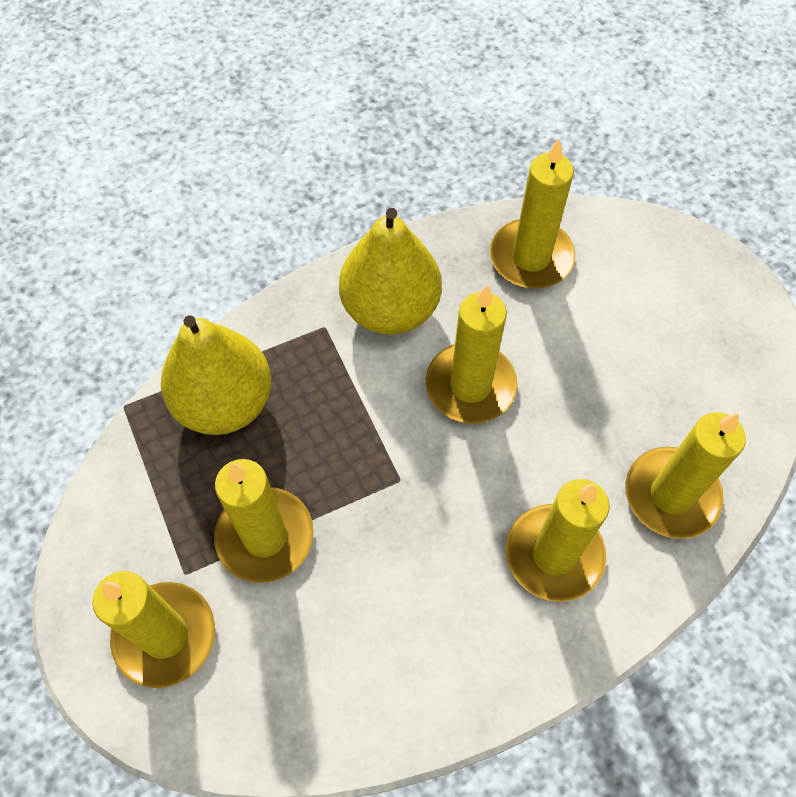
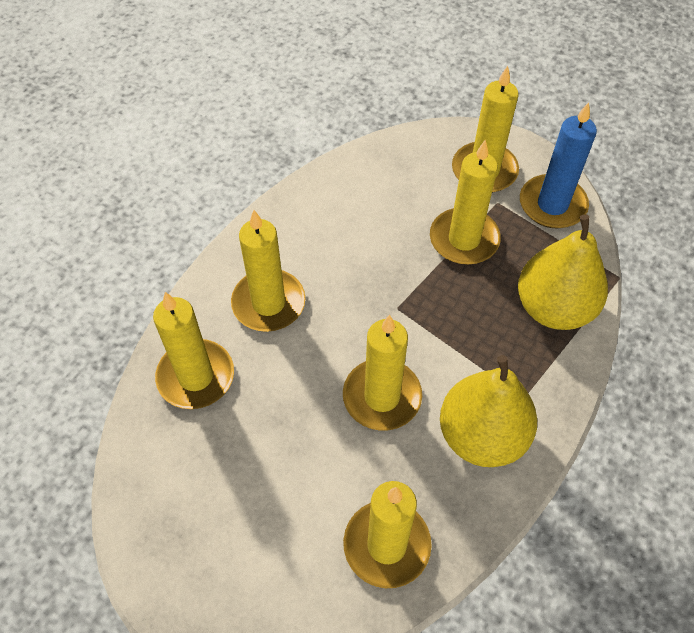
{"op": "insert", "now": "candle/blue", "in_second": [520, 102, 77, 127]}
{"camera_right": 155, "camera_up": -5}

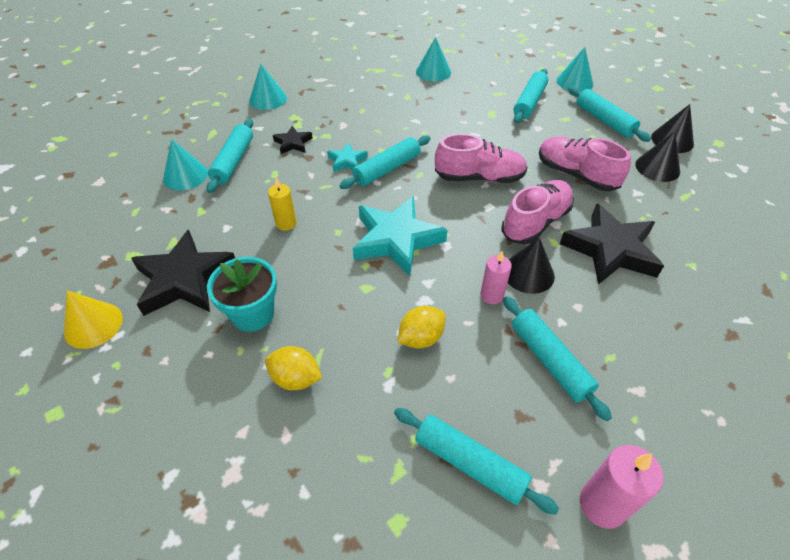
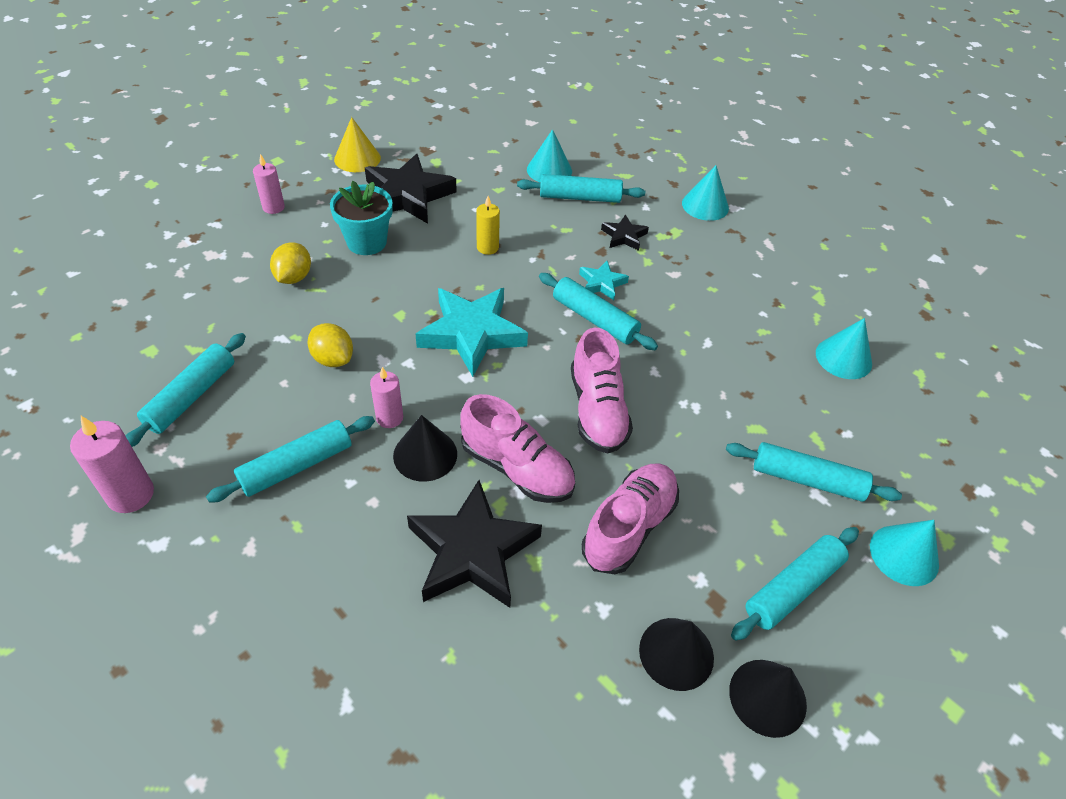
{"op": "insert", "now": "candle/pink", "in_second": [253, 154, 32, 60]}
{"camera_right": 80, "camera_up": 0}

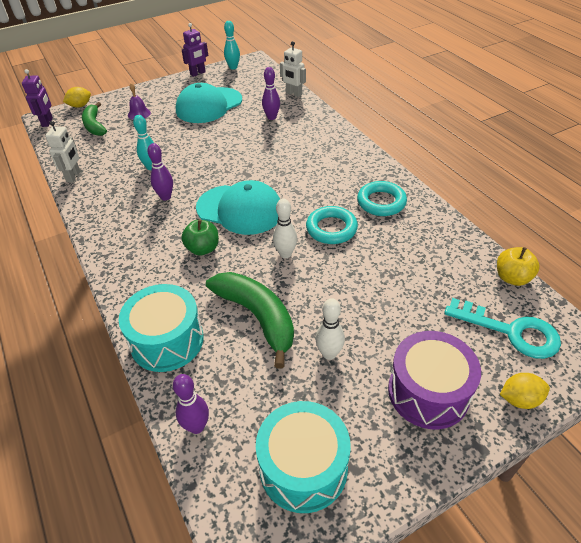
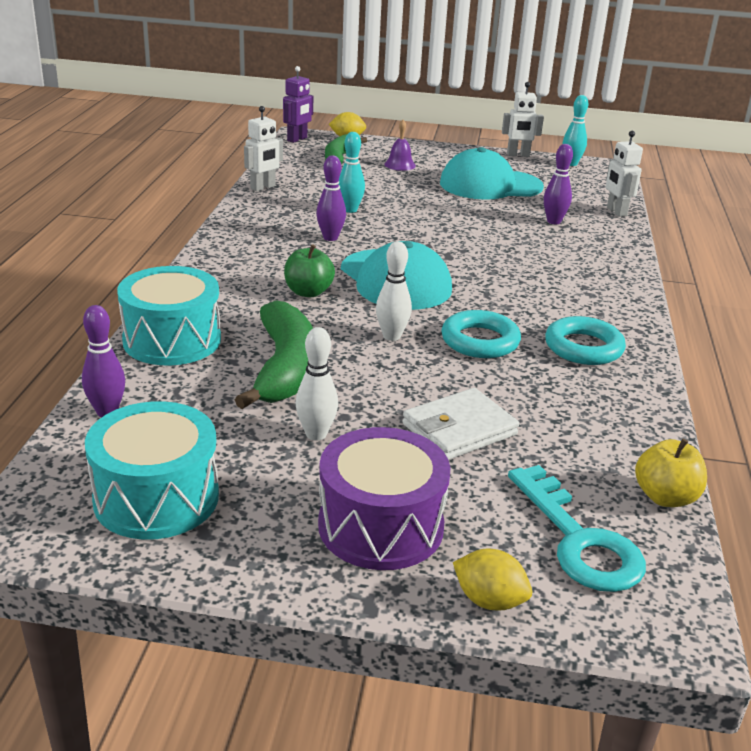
{"op": "recolor", "was": "robot/purple", "now": "robot/white", "in_first": [182, 23, 26, 54], "in_second": [502, 82, 42, 75]}
{"op": "insert", "now": "wallet/white", "in_second": [403, 388, 116, 72]}
{"camera_right": 35, "camera_up": -15}

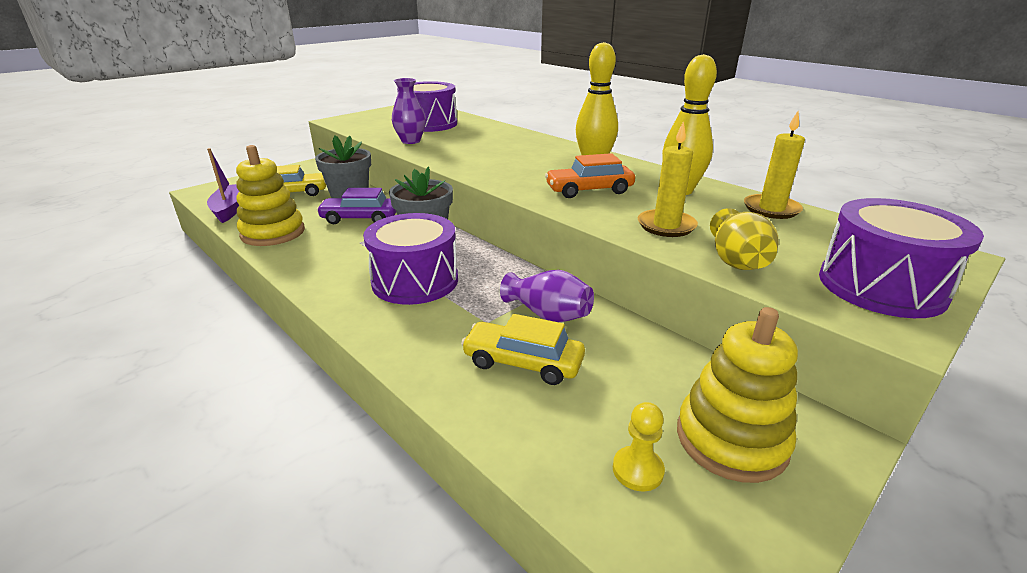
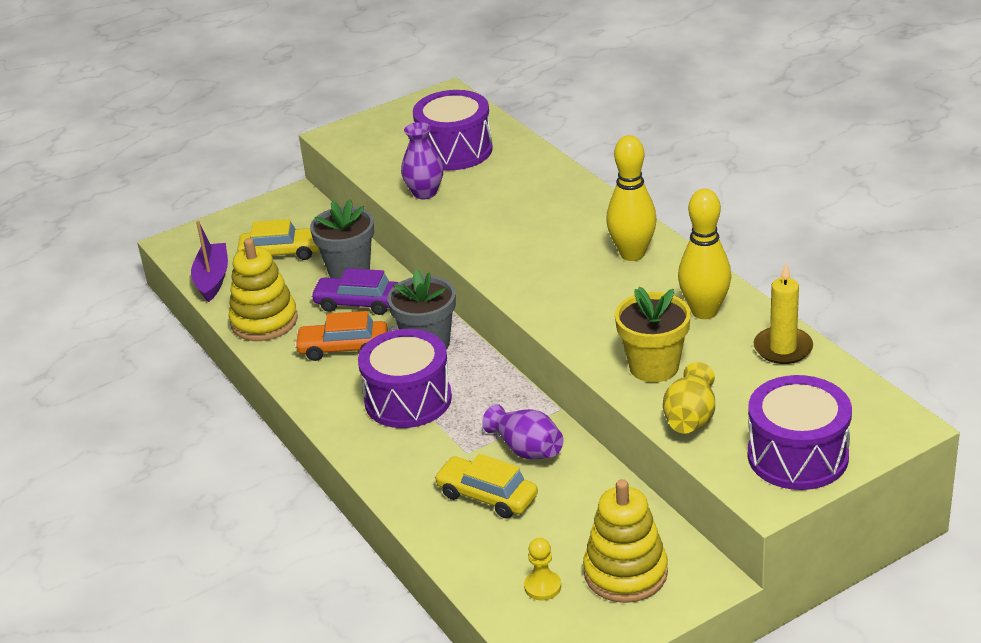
{"op": "move", "was": "car/orange", "in_first": [545, 153, 90, 45], "in_second": [294, 311, 94, 50]}
{"op": "replace", "was": "candle/yellow", "now": "flower pot/yellow", "in_first": [638, 121, 60, 116], "in_second": [615, 286, 76, 96]}
{"camera_right": 15, "camera_up": 5}

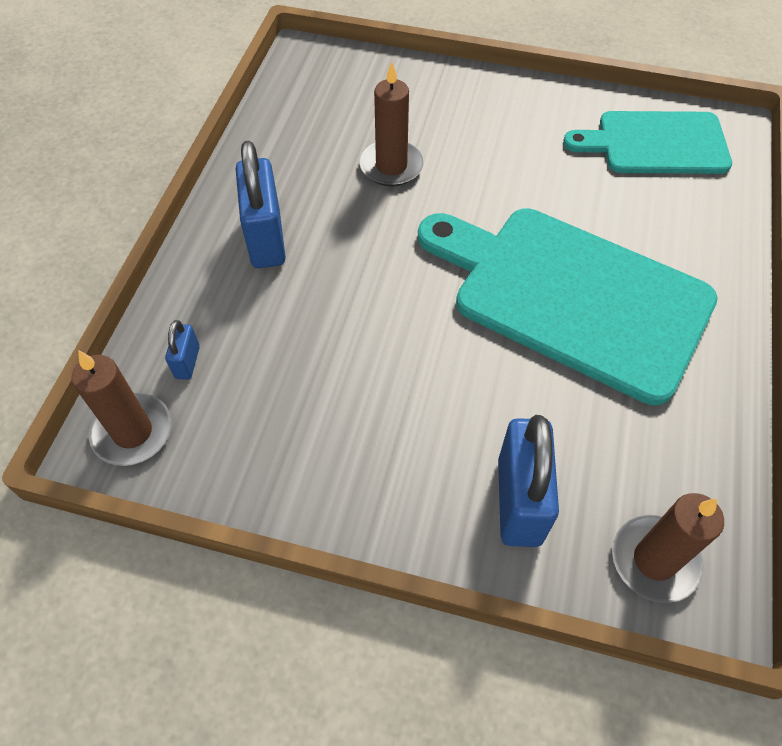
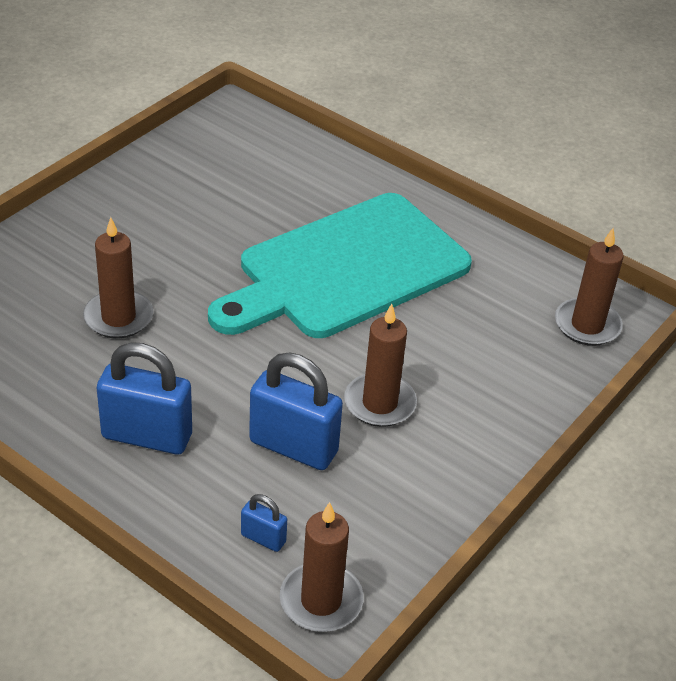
{"op": "move", "was": "padlock/blue", "in_first": [498, 415, 61, 132], "in_second": [249, 353, 94, 117]}
{"op": "delete", "was": "cutting board/turquoise", "in_first": [563, 111, 169, 63]}
{"op": "insert", "now": "candle/brown", "in_second": [344, 304, 73, 123]}
{"camera_right": -70, "camera_up": -15}

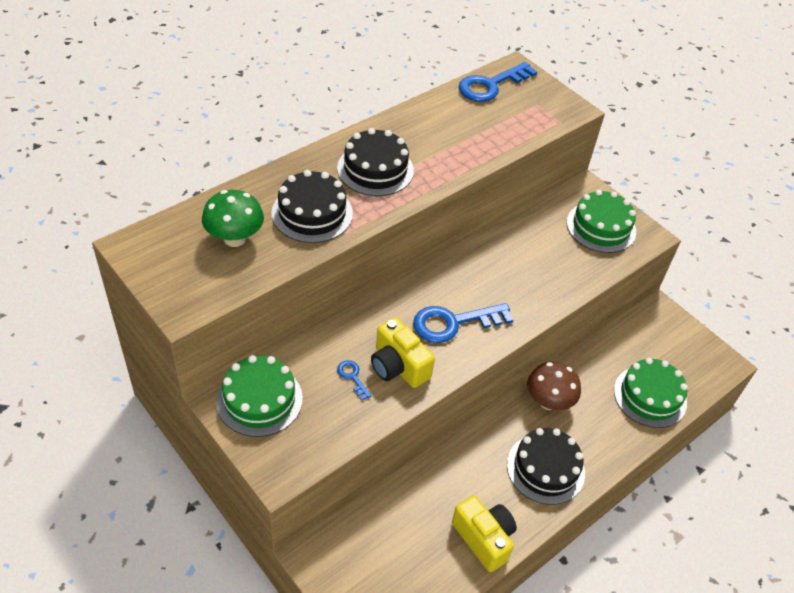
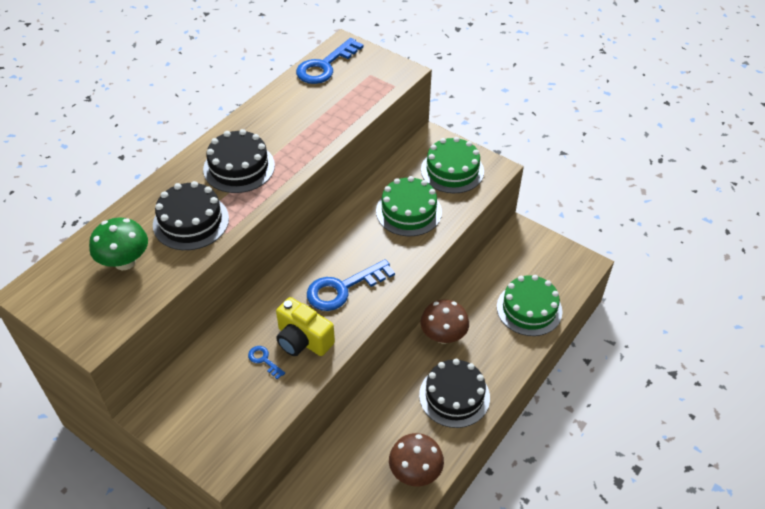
{"op": "move", "was": "cake/green", "in_first": [216, 355, 87, 82], "in_second": [376, 176, 66, 60]}
{"op": "replace", "was": "camera/yellow", "now": "mushroom/brown", "in_first": [452, 496, 65, 76], "in_second": [389, 433, 55, 53]}
{"camera_right": -10, "camera_up": 0}

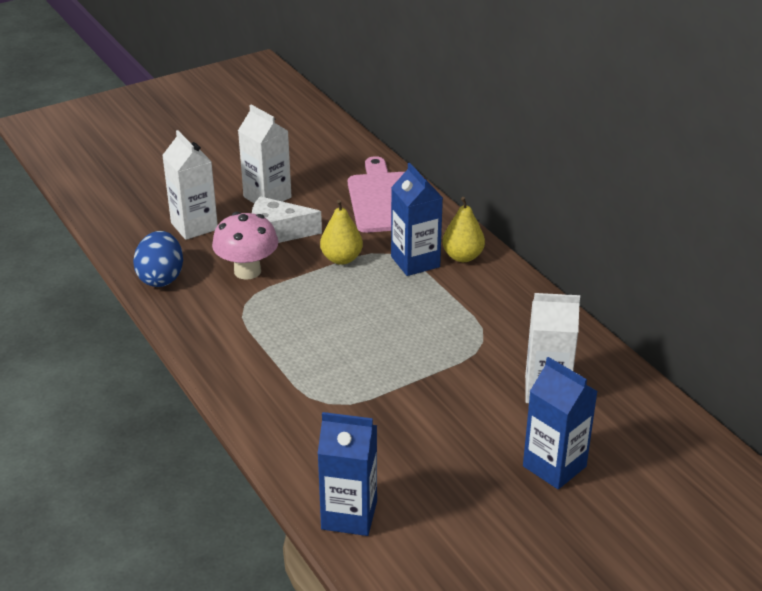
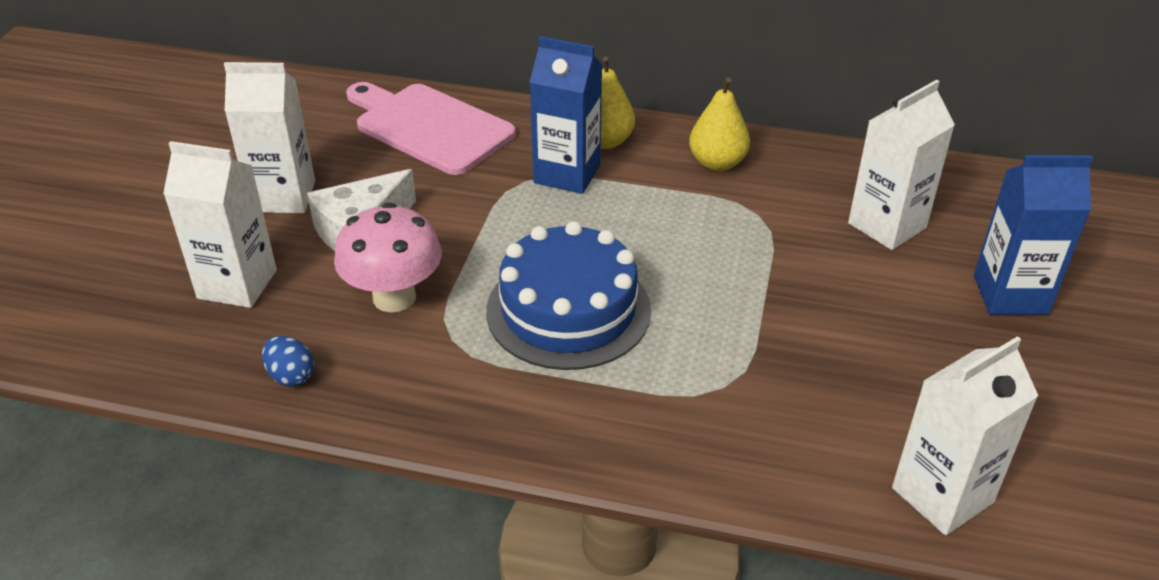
{"op": "resize", "was": "egg/blue", "in_first": [133, 231, 50, 56], "in_second": [262, 336, 52, 51], "ratio": 0.55}
{"op": "recolor", "was": "carton/blue", "now": "carton/white", "in_first": [317, 412, 60, 124], "in_second": [892, 336, 146, 200]}
{"op": "move", "was": "pear/yellow", "in_first": [320, 200, 43, 65], "in_second": [689, 77, 61, 94]}
{"op": "insert", "now": "cake/blue", "in_second": [486, 221, 165, 149]}
{"camera_right": -45, "camera_up": 5}

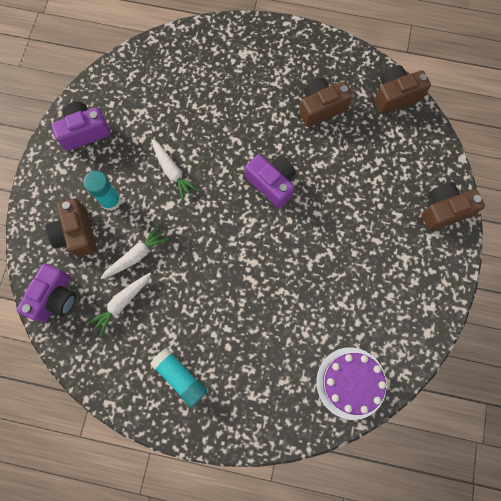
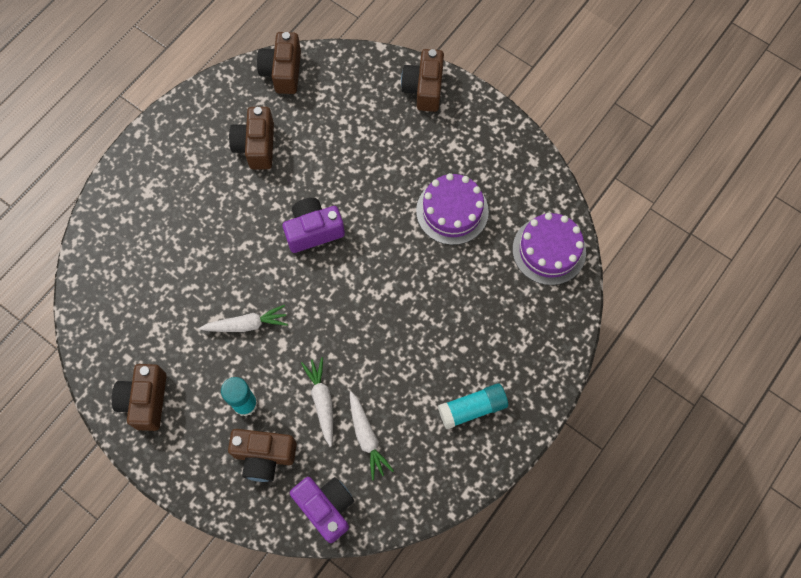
{"op": "recolor", "was": "camera/purple", "now": "camera/brown", "in_first": [51, 102, 59, 49], "in_second": [112, 364, 55, 67]}
{"op": "insert", "now": "cake/purple", "in_second": [416, 173, 73, 72]}
{"camera_right": -65, "camera_up": -5}

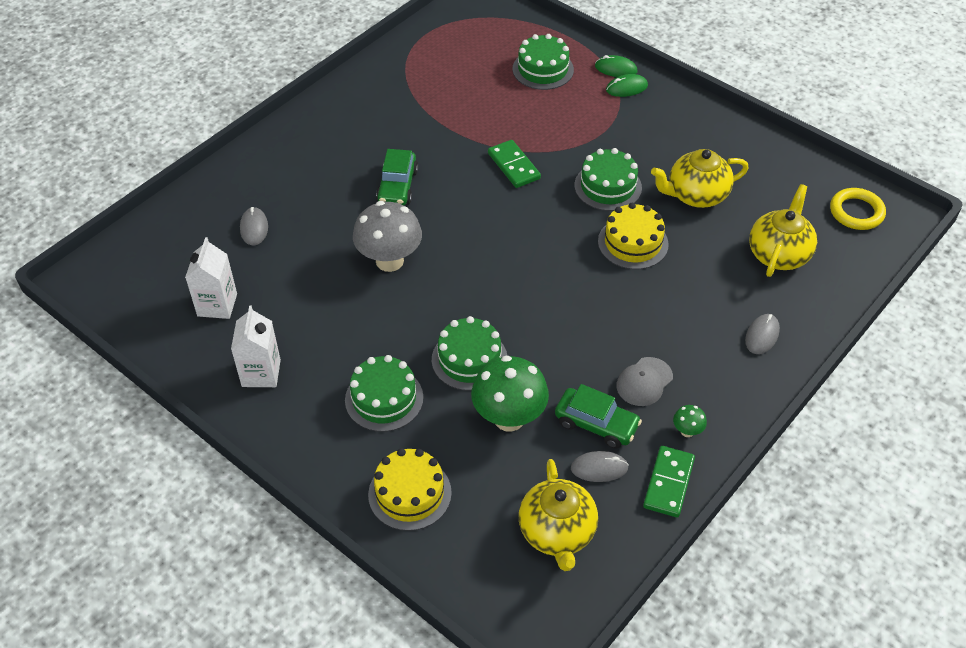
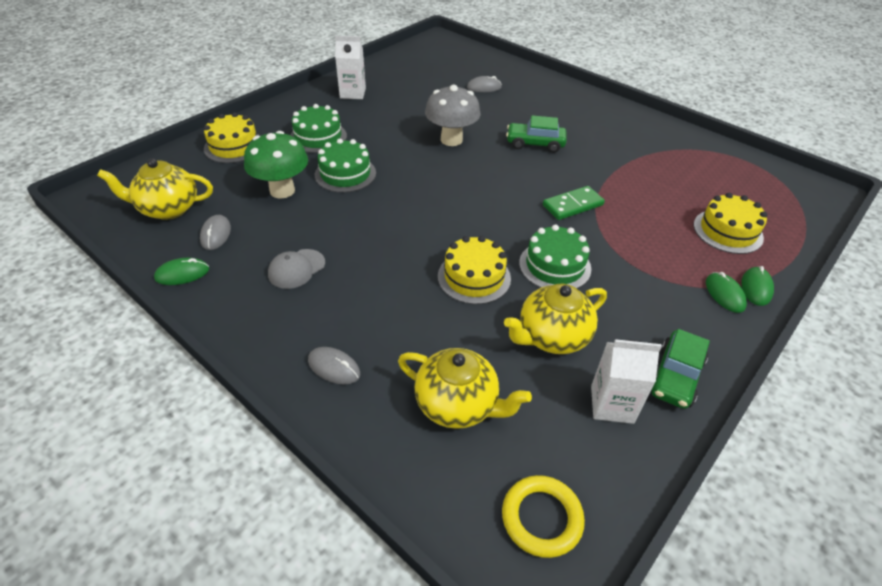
{"op": "move", "was": "carton/white", "in_first": [185, 237, 52, 82], "in_second": [591, 339, 71, 85]}
{"op": "recolor", "was": "cake/green", "now": "cake/yellow", "in_first": [512, 34, 62, 56], "in_second": [694, 193, 74, 61]}
{"op": "move", "was": "car/green", "in_first": [555, 384, 87, 65], "in_second": [650, 329, 60, 80]}
{"op": "rotate", "was": "cap/grey", "in_first": [616, 357, 57, 49], "in_second": [268, 249, 57, 40], "clockwise": -90}
{"op": "replace", "was": "domino/green", "now": "mouse/green", "in_first": [643, 446, 52, 72], "in_second": [154, 258, 55, 27]}
{"op": "rotate", "was": "teapot/yellow", "in_first": [651, 149, 98, 59], "in_second": [504, 284, 103, 70], "clockwise": -105}
{"op": "delete", "was": "mushroom/green", "in_first": [673, 405, 34, 32]}
{"camera_right": 90, "camera_up": -5}

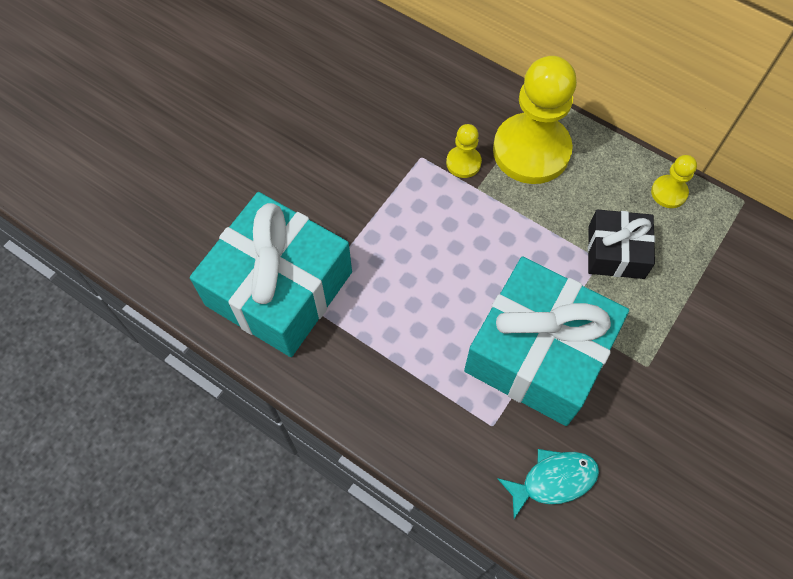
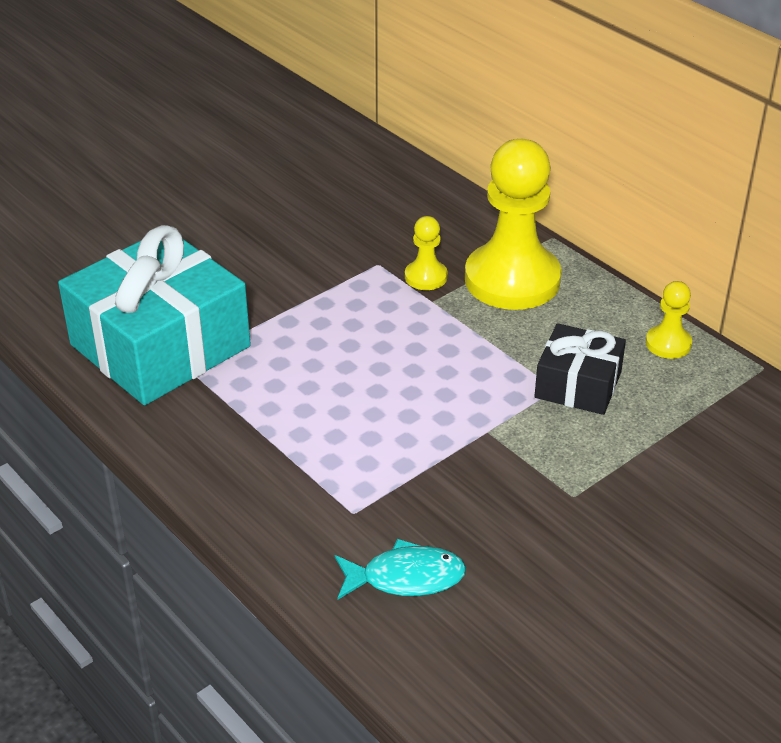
{"op": "delete", "was": "gift/turquoise", "in_first": [464, 257, 165, 169]}
{"camera_right": 15, "camera_up": -25}

